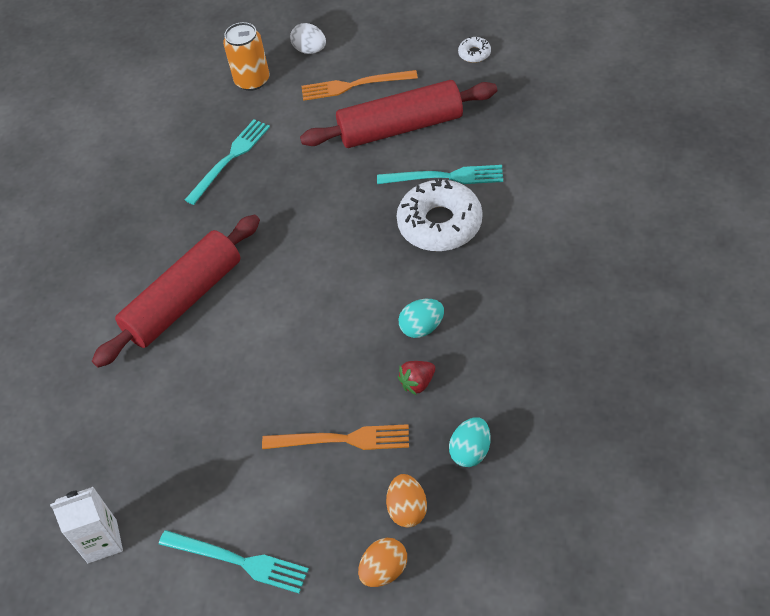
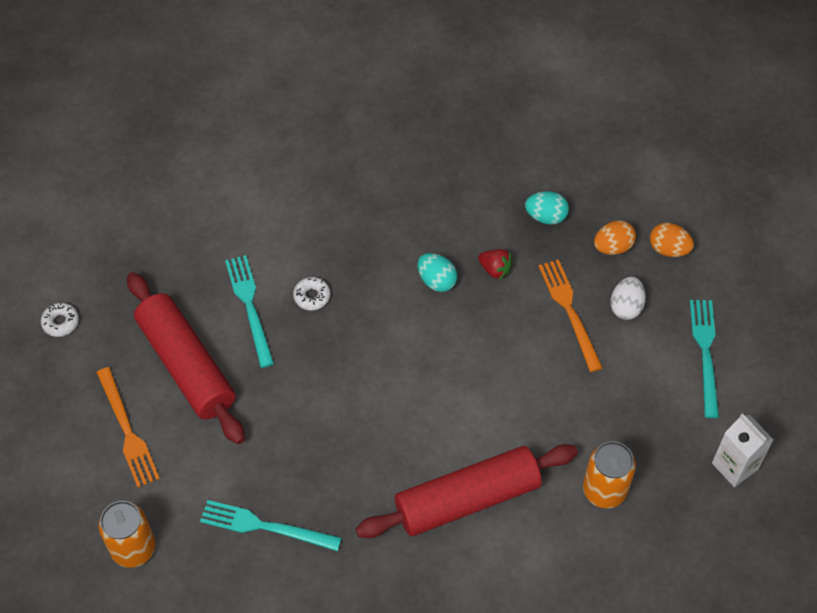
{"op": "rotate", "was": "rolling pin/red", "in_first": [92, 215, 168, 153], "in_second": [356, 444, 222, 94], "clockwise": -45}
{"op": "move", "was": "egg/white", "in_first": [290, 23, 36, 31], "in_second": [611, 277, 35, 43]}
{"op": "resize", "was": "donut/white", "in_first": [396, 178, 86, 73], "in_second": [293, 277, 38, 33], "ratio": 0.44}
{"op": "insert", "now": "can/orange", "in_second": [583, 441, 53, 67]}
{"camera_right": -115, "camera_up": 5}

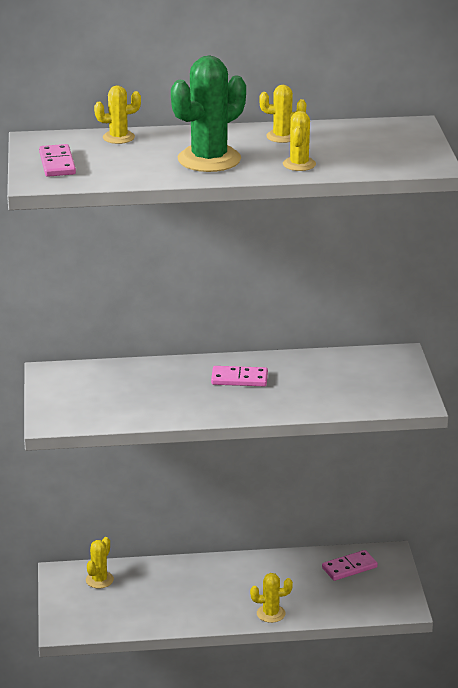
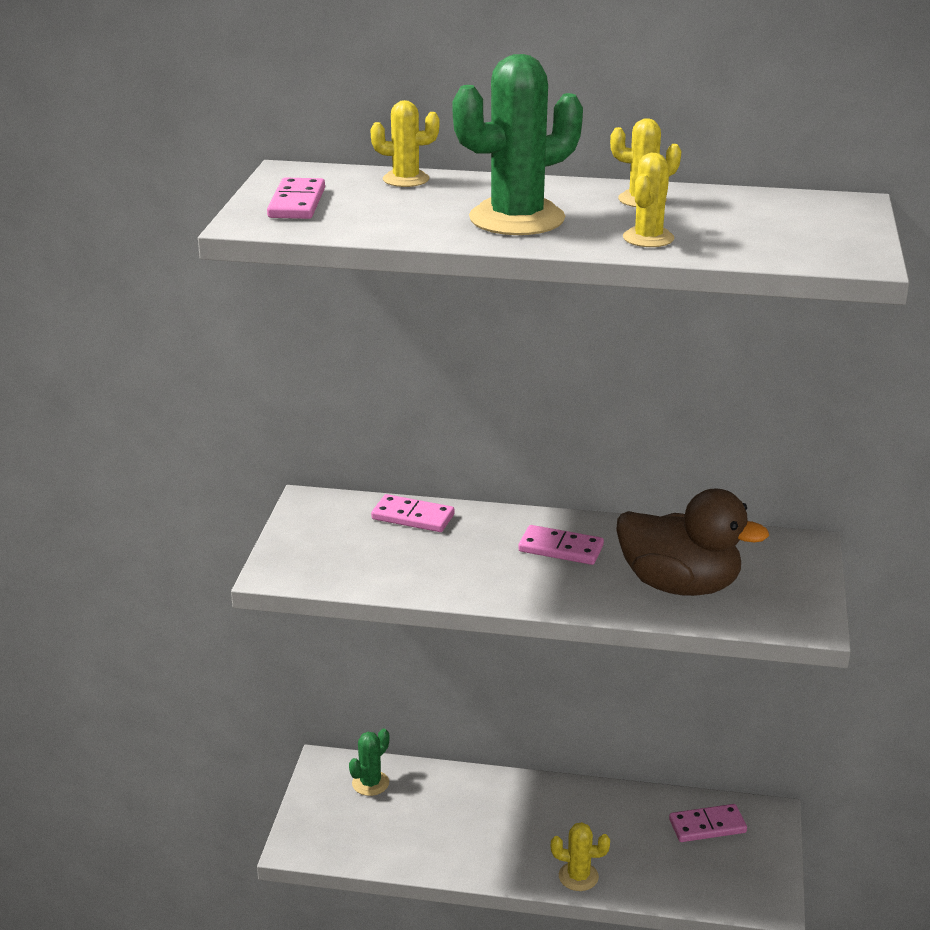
{"op": "recolor", "was": "cactus/yellow", "now": "cactus/green", "in_first": [86, 537, 28, 51], "in_second": [349, 728, 40, 68]}
{"op": "insert", "now": "domino/pink", "in_second": [371, 494, 84, 38]}
{"op": "insert", "now": "duck/brown", "in_second": [616, 489, 153, 107]}
{"camera_right": 15, "camera_up": 0}

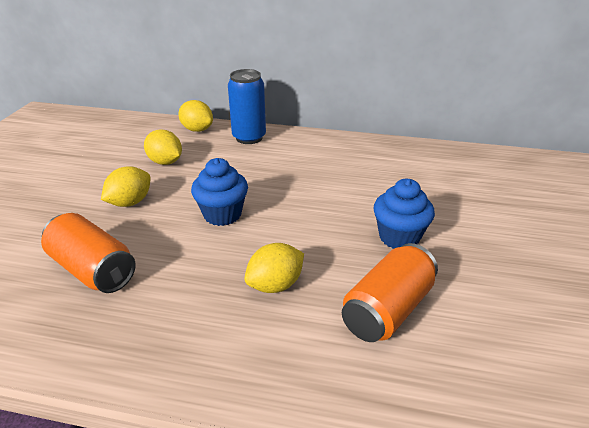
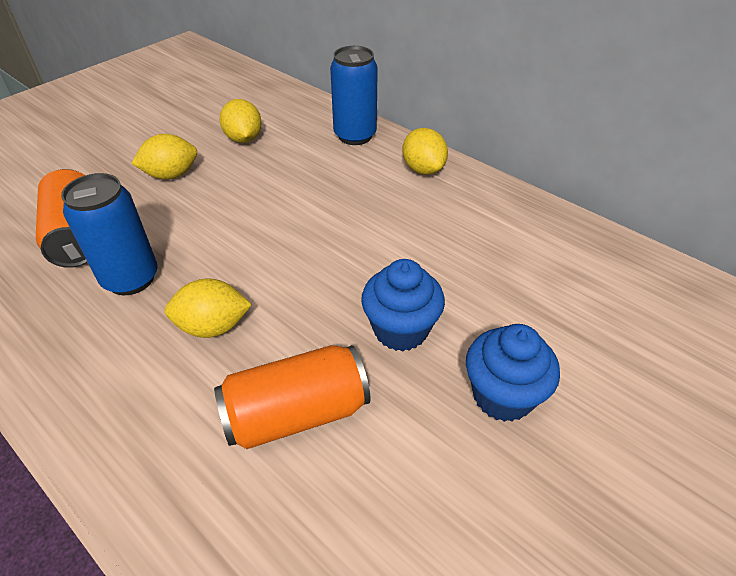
{"op": "move", "was": "lemon/yellow", "in_first": [178, 100, 35, 32], "in_second": [402, 128, 46, 47]}
{"op": "move", "was": "cupcake/blue", "in_first": [191, 158, 57, 68], "in_second": [466, 324, 94, 98]}
{"op": "insert", "now": "can/blue", "in_second": [61, 173, 97, 122]}
{"camera_right": 30, "camera_up": 10}

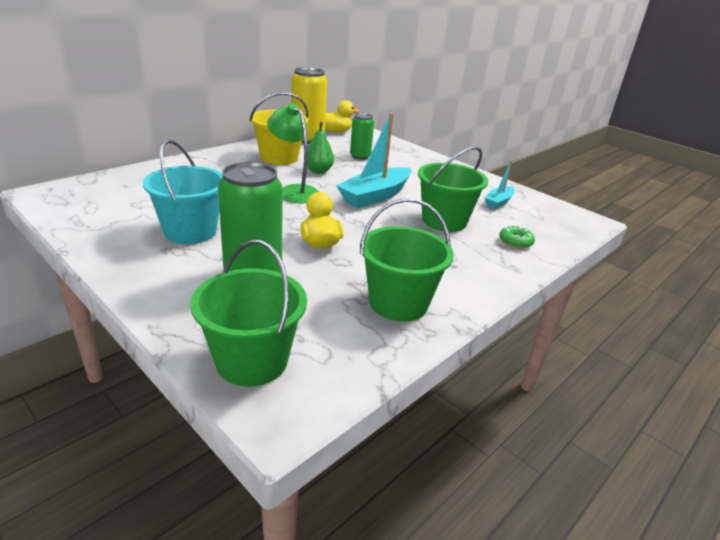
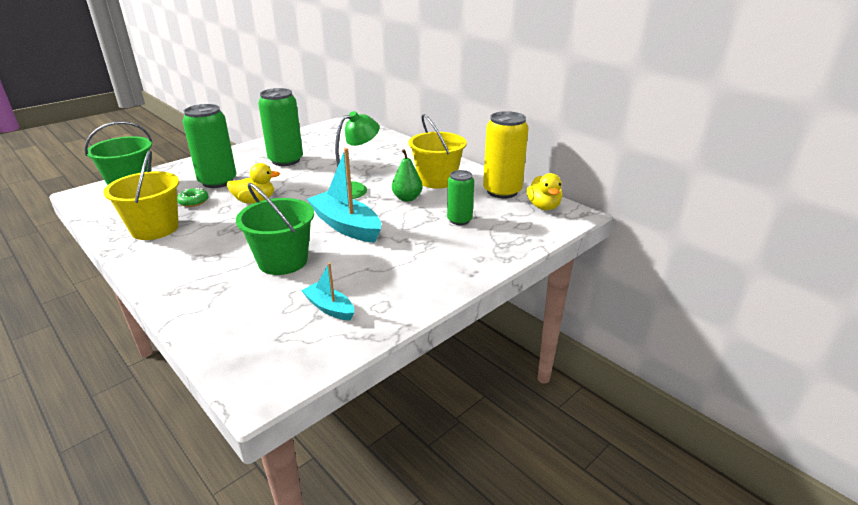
{"op": "replace", "was": "bucket/turquoise", "now": "can/green", "in_first": [143, 139, 80, 105], "in_second": [258, 88, 45, 78]}
{"op": "recolor", "was": "bucket/green", "now": "bucket/yellow", "in_first": [360, 198, 94, 124], "in_second": [103, 150, 76, 90]}
{"op": "move", "was": "donut/green", "in_first": [499, 225, 36, 24], "in_second": [177, 188, 32, 19]}
{"camera_right": 95, "camera_up": 0}

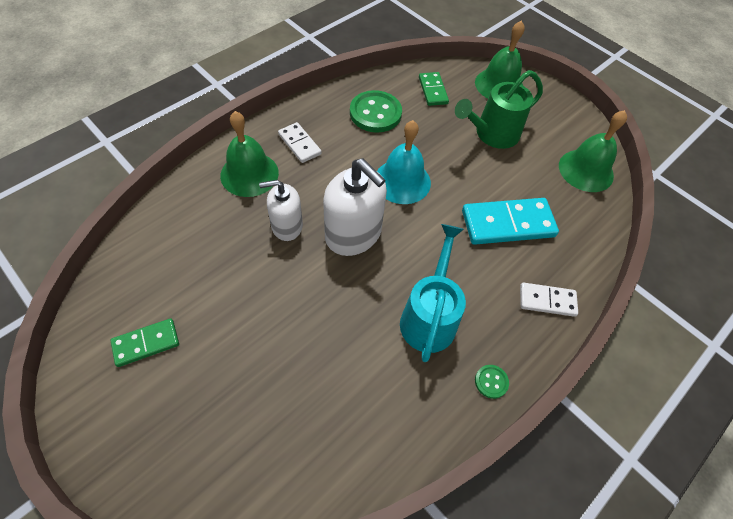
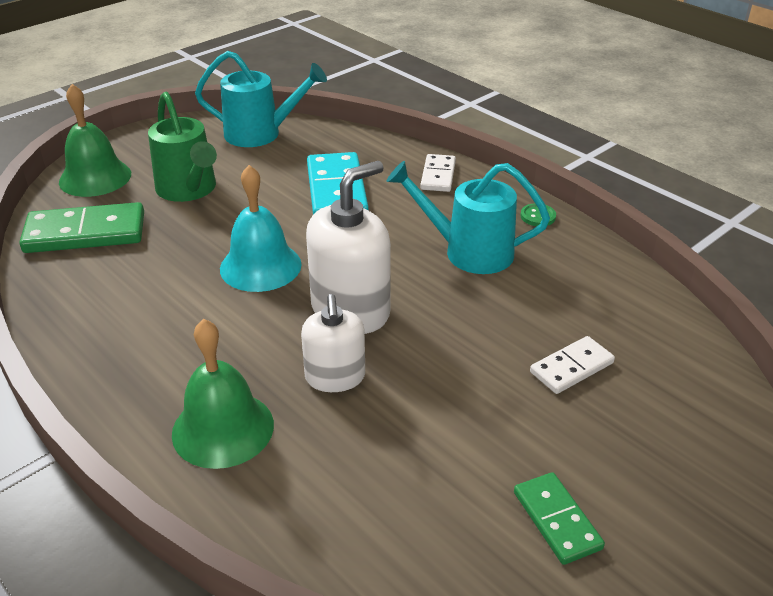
{"op": "move", "was": "domino/white", "in_first": [278, 122, 44, 41], "in_second": [530, 336, 85, 58]}
{"op": "delete", "was": "button/green", "in_first": [350, 90, 52, 43]}
{"op": "resize", "was": "domino/green", "in_first": [419, 72, 30, 34], "in_second": [19, 202, 125, 51], "ratio": 1.73}
{"op": "replace", "was": "bell/green", "now": "watering can/turquoise", "in_first": [559, 110, 68, 82], "in_second": [195, 51, 132, 96]}
{"camera_right": -85, "camera_up": -20}

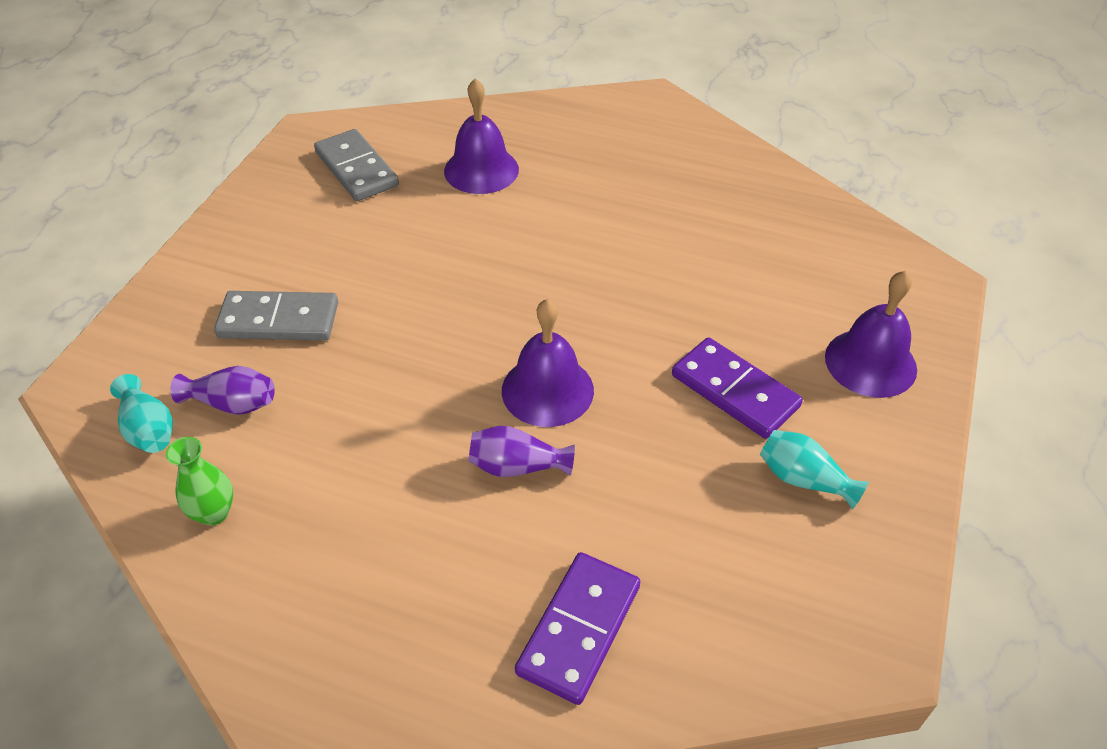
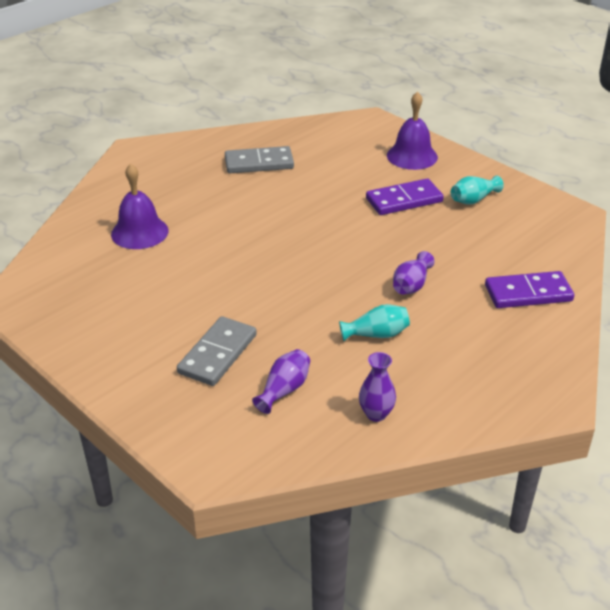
{"op": "move", "was": "vase/turquoise", "in_first": [110, 374, 63, 79], "in_second": [339, 304, 71, 37]}
{"op": "recolor", "was": "vase/green", "now": "vase/purple", "in_first": [166, 437, 67, 88], "in_second": [359, 352, 37, 70]}
{"op": "move", "was": "domino/grey", "in_first": [314, 129, 85, 72], "in_second": [225, 146, 69, 27]}
{"op": "delete", "was": "bell/purple", "in_first": [502, 299, 92, 128]}
{"op": "rotate", "was": "domino/purple", "in_first": [515, 552, 125, 153], "in_second": [485, 271, 89, 37], "clockwise": -60}
{"camera_right": -65, "camera_up": -10}

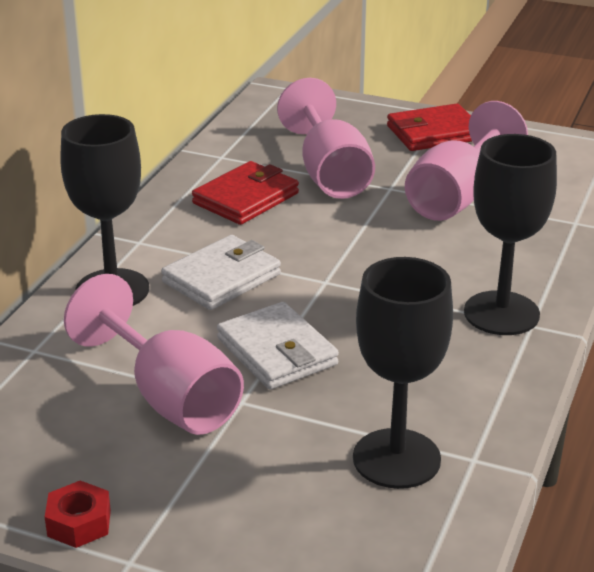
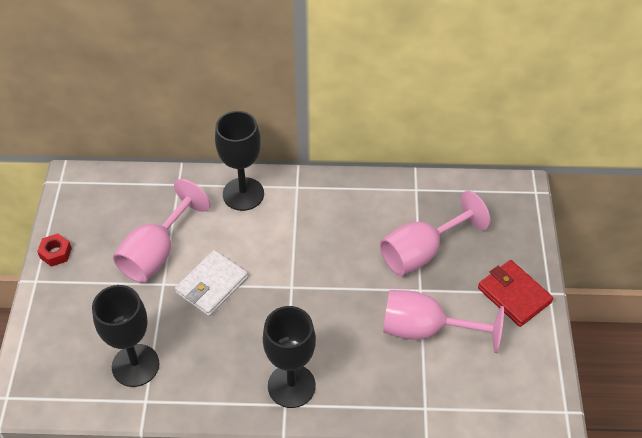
{"op": "delete", "was": "wallet/white", "in_first": [161, 235, 120, 75]}
{"op": "delete", "was": "wallet/red", "in_first": [192, 161, 107, 64]}
{"camera_right": 70, "camera_up": 20}

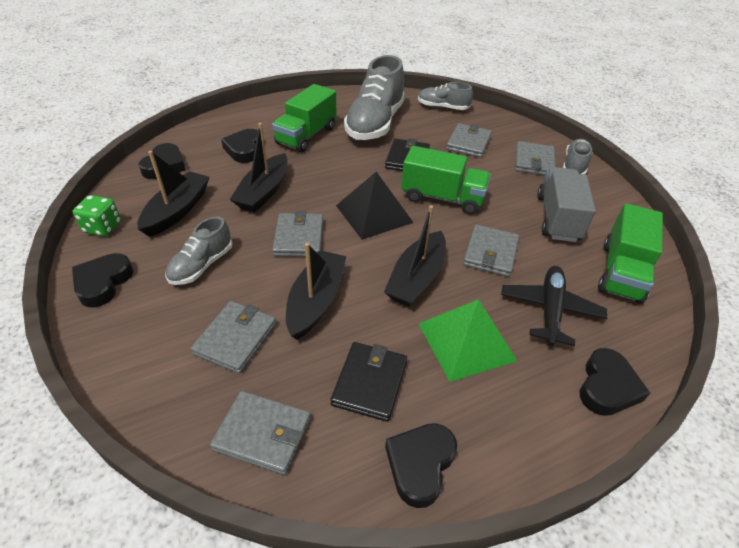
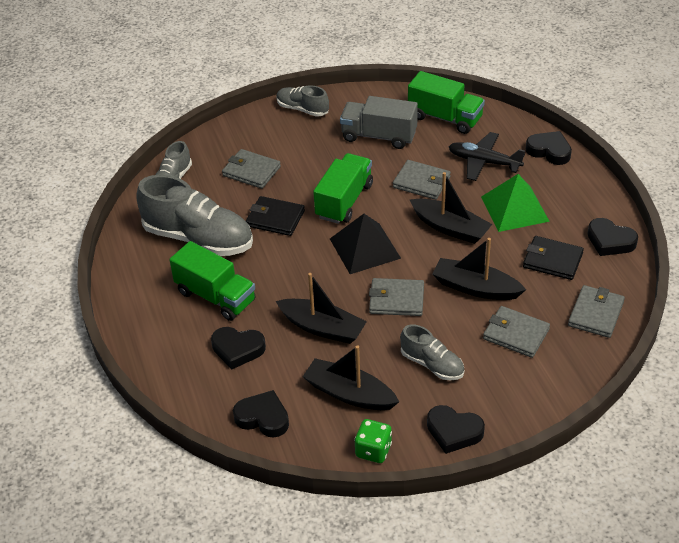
{"op": "delete", "was": "wallet/grey", "in_first": [515, 141, 40, 35]}
{"camera_right": -80, "camera_up": 0}

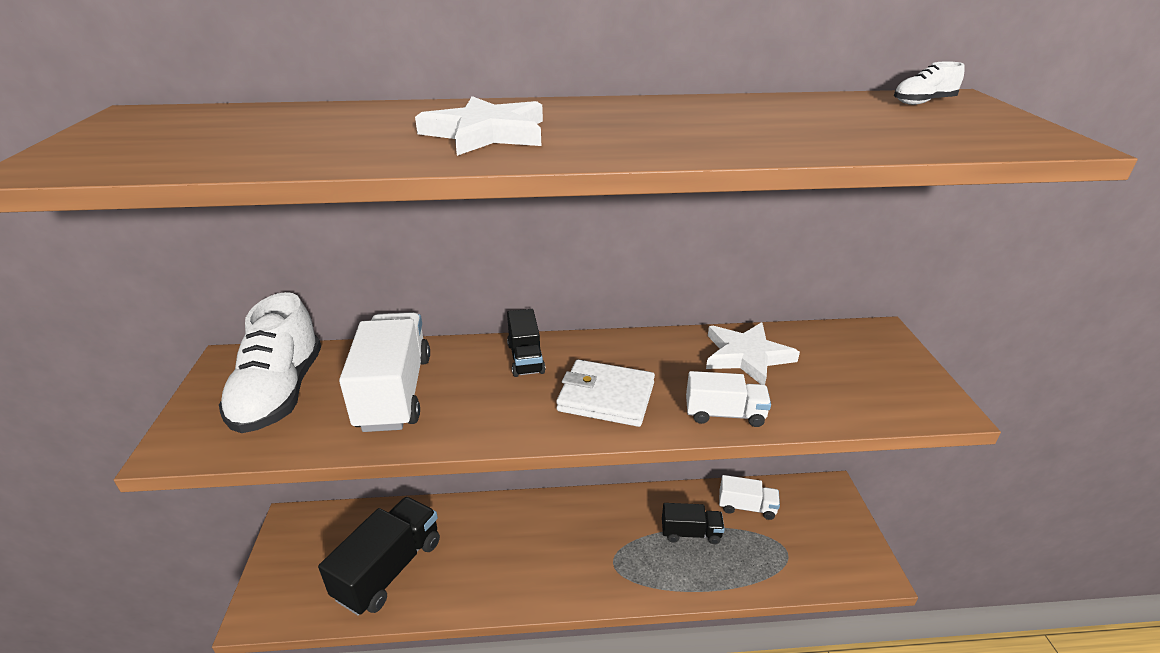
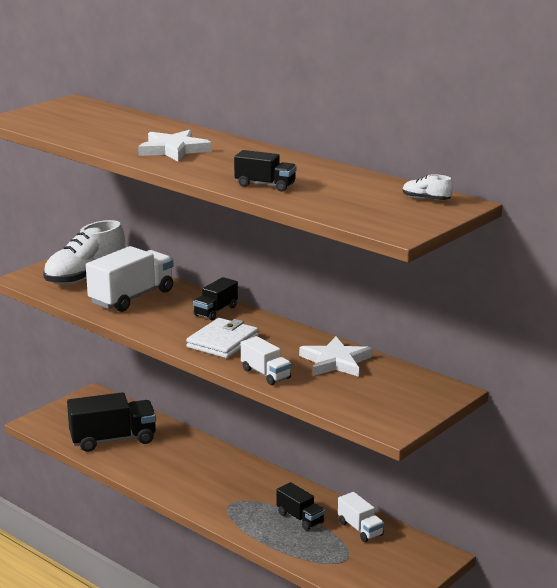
{"op": "rotate", "was": "wallet/white", "in_first": [556, 359, 99, 68], "in_second": [186, 318, 72, 40], "clockwise": 60}
{"op": "insert", "now": "truck/black", "in_second": [234, 150, 63, 42]}
{"camera_right": 45, "camera_up": -10}

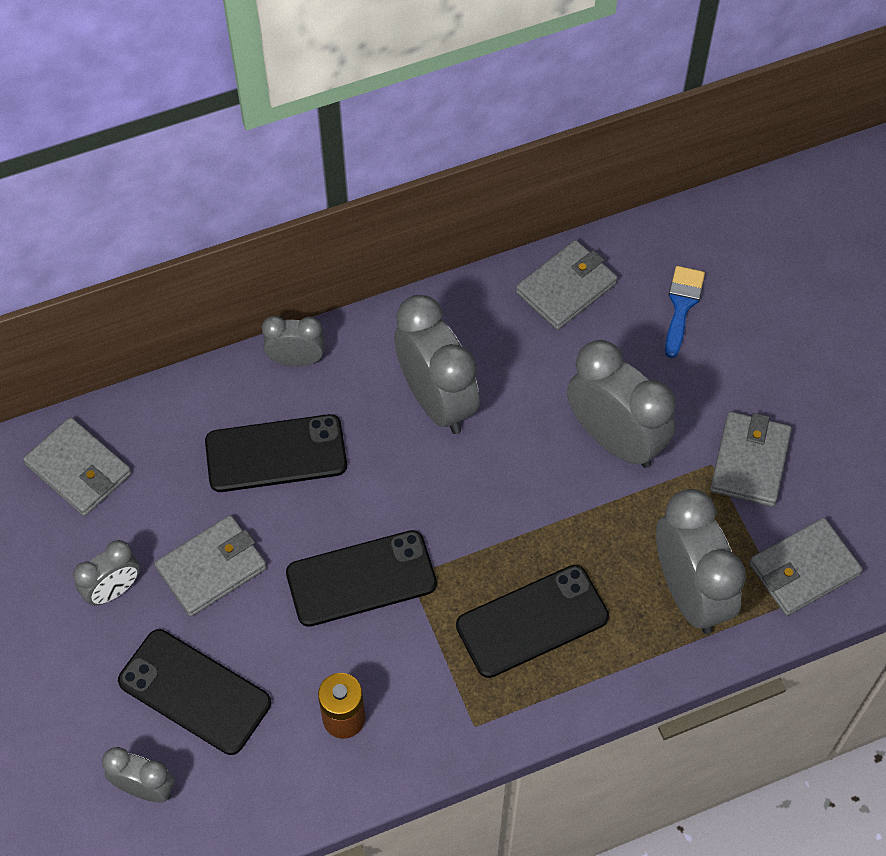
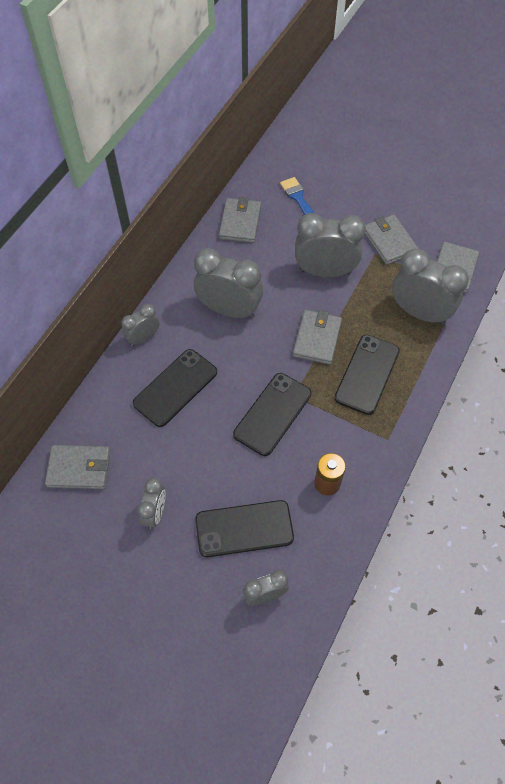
{"op": "move", "was": "wallet/grey", "in_first": [154, 515, 113, 102], "in_second": [293, 310, 49, 55]}
{"camera_right": -40, "camera_up": 0}

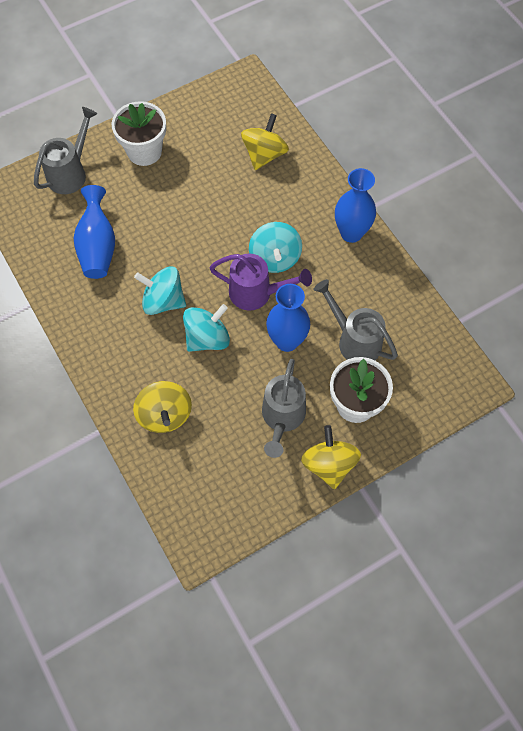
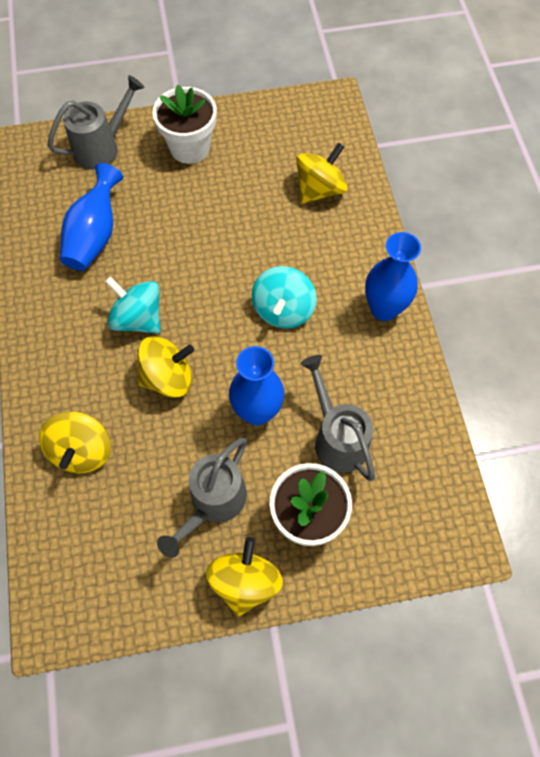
{"op": "recolor", "was": "spinning top/turquoise", "now": "spinning top/yellow", "in_first": [183, 304, 47, 48], "in_second": [137, 336, 57, 61]}
{"op": "delete", "was": "watering can/purple", "in_first": [210, 253, 102, 58]}
{"camera_right": 20, "camera_up": 0}

